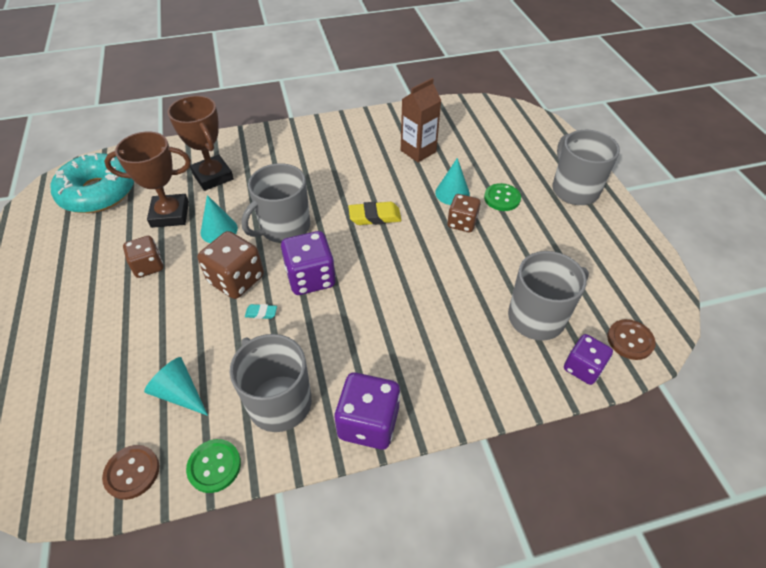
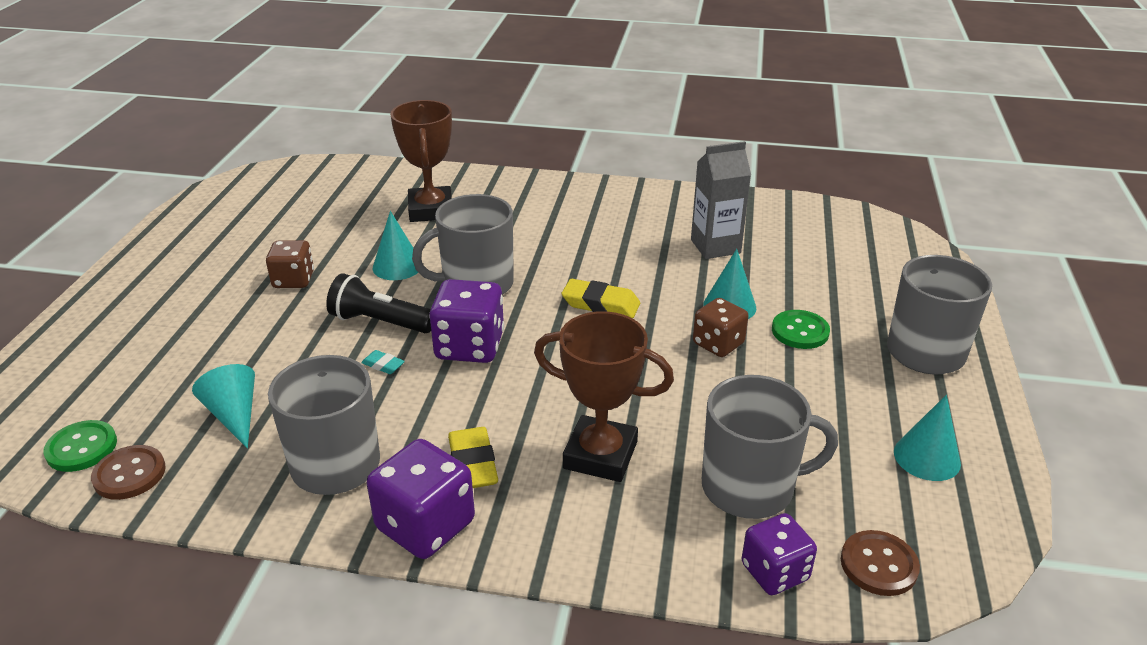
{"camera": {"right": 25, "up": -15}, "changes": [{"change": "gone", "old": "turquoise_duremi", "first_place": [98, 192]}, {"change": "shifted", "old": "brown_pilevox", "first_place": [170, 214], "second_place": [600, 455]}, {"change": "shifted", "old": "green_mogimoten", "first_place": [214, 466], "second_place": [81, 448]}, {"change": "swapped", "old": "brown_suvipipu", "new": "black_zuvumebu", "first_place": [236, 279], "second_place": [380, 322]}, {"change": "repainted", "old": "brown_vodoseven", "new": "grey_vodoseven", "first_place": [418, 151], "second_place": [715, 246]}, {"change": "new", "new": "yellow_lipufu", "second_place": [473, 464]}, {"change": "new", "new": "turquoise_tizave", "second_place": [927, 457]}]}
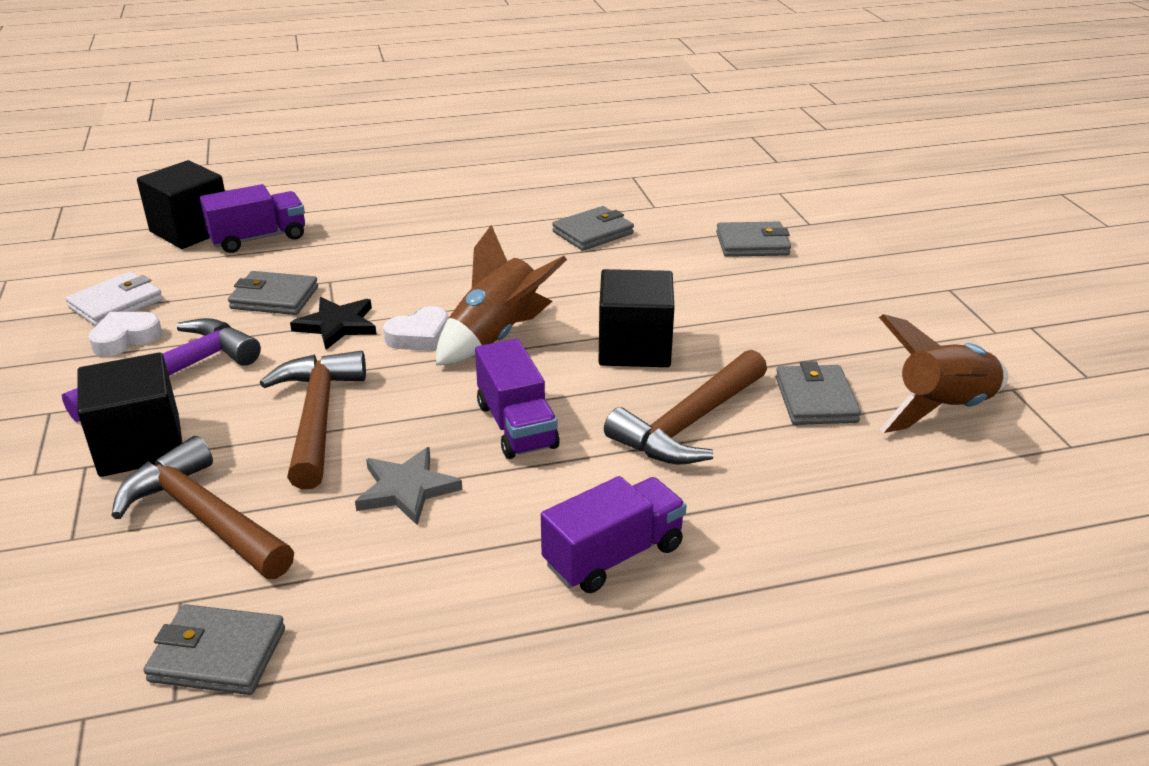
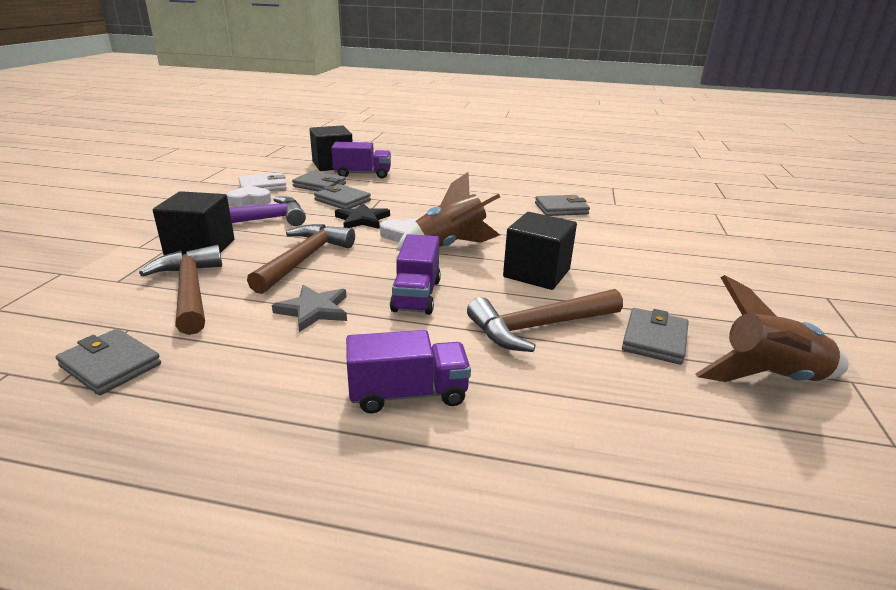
{"camera": {"right": 25, "up": -5}, "changes": [{"change": "shifted", "old": "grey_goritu", "first_place": [752, 244], "second_place": [319, 185]}]}
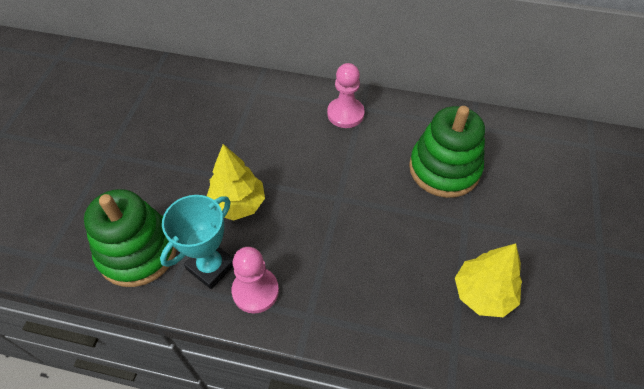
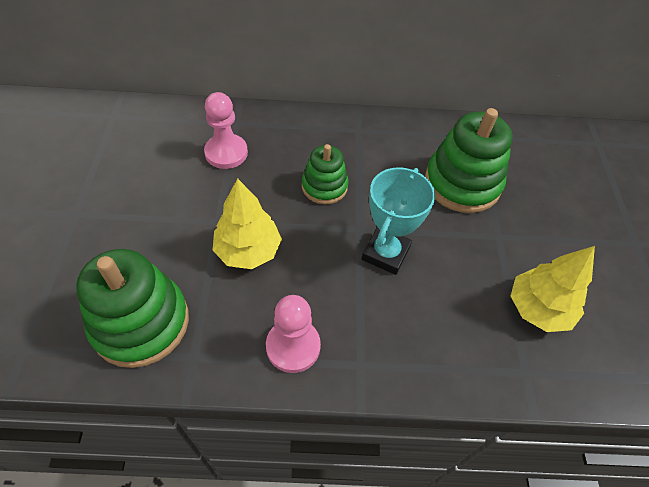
{"camera": {"right": -15, "up": 0}, "changes": [{"change": "shifted", "old": "turquoise_pilevox", "first_place": [211, 266], "second_place": [385, 253]}, {"change": "shifted", "old": "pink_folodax", "first_place": [345, 114], "second_place": [226, 153]}, {"change": "new", "new": "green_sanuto", "second_place": [324, 186]}]}
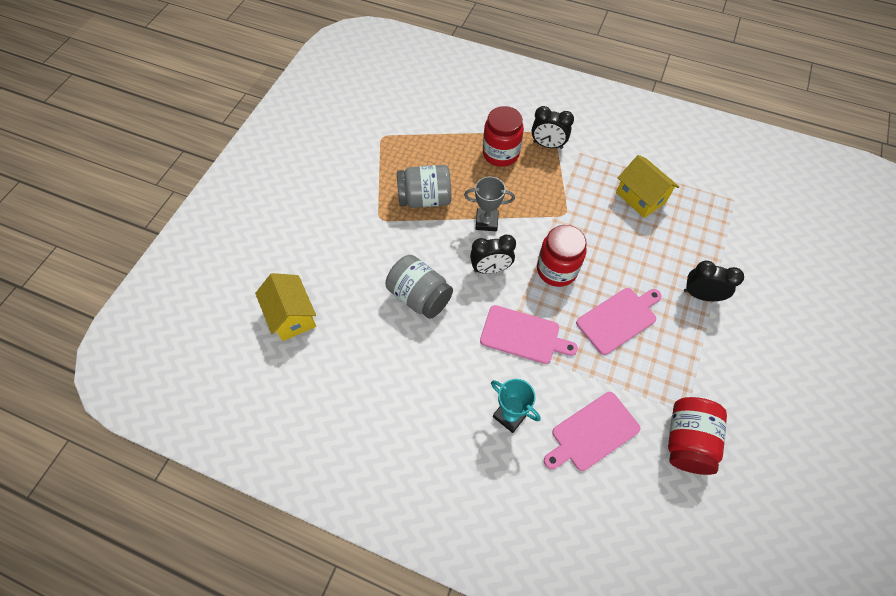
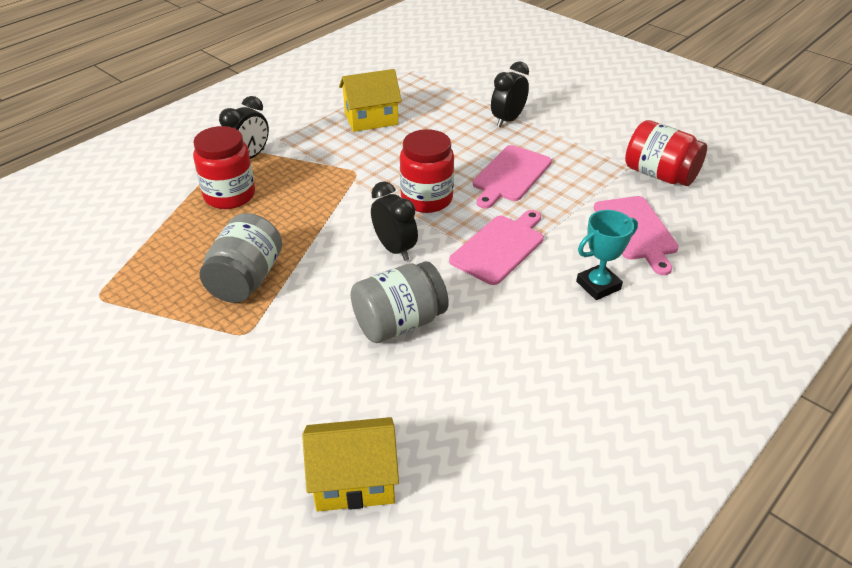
{"camera": {"right": -70, "up": -20}, "changes": [{"change": "gone", "old": "grey_pilevox", "first_place": [486, 222]}, {"change": "rotated", "old": "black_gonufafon", "first_place": [490, 269], "second_place": [395, 249], "degrees": -45}, {"change": "rotated", "old": "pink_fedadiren", "first_place": [618, 319], "second_place": [510, 175], "degrees": -135}]}
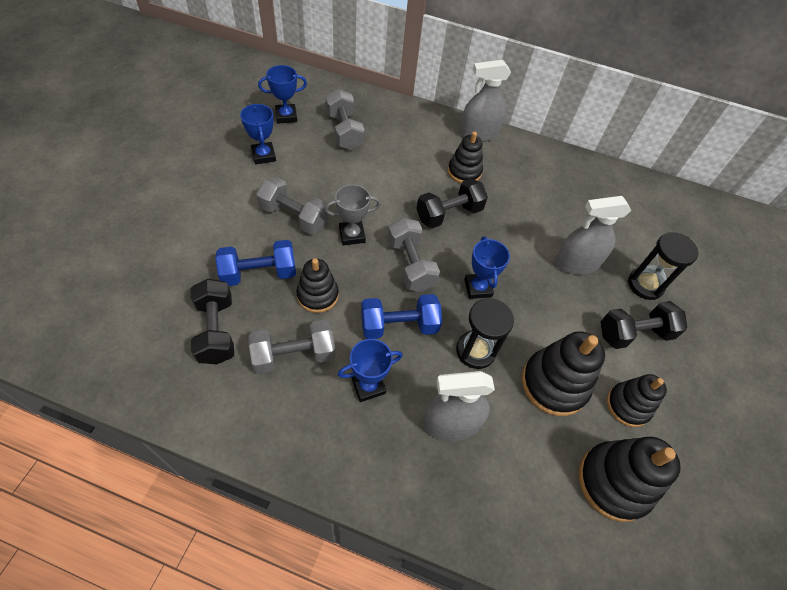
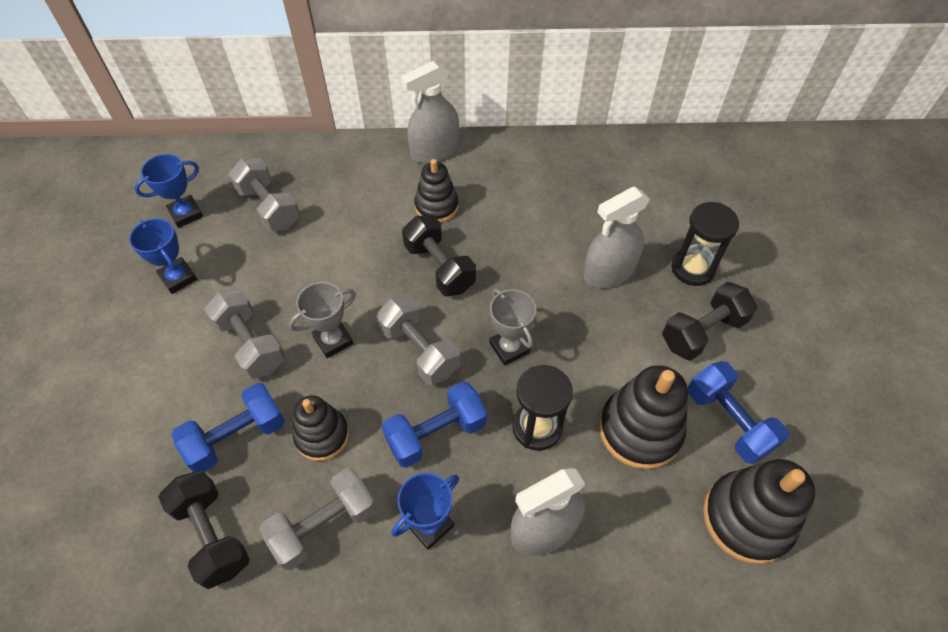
{"camera": {"right": -15, "up": 0}, "changes": [{"change": "rotated", "old": "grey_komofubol", "first_place": [294, 217], "second_place": [251, 344], "degrees": 45}, {"change": "rotated", "old": "black_komofubol", "first_place": [449, 214], "second_place": [439, 267], "degrees": -75}, {"change": "repainted", "old": "blue_pilevox", "new": "grey_pilevox", "first_place": [478, 288], "second_place": [509, 348]}, {"change": "swapped", "old": "black_sanuto", "new": "blue_komofubol", "first_place": [628, 405], "second_place": [728, 421]}]}
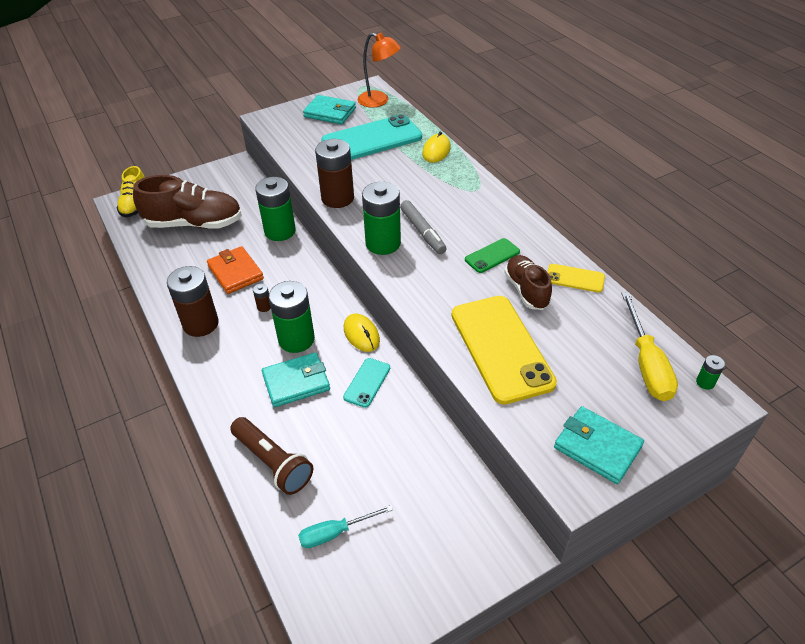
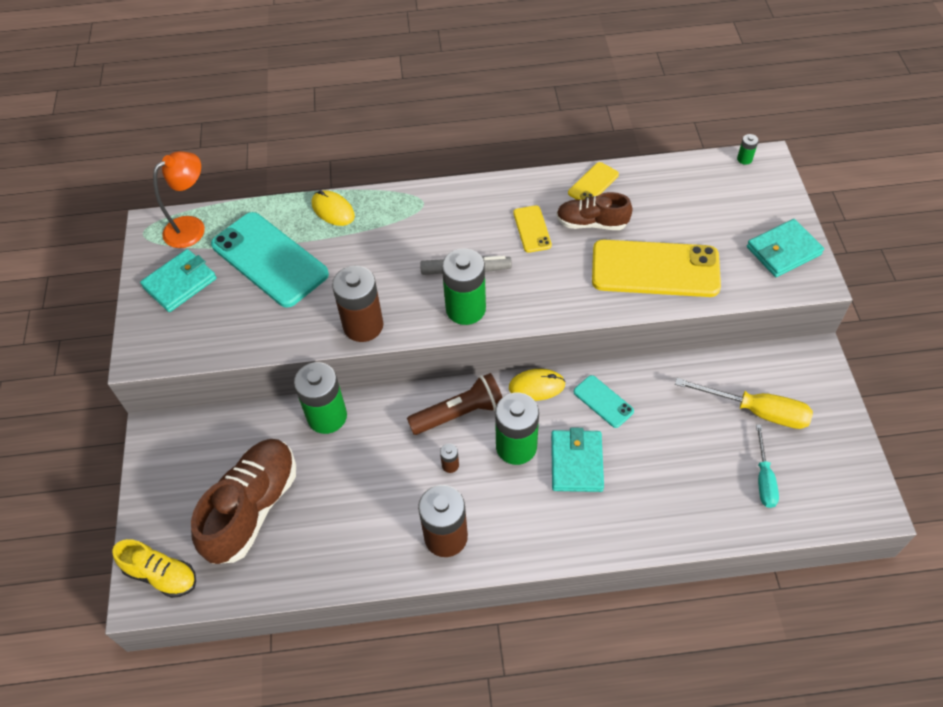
{"camera": {"right": -65, "up": 10}, "changes": [{"change": "gone", "old": "orange_goritu", "first_place": [235, 272]}, {"change": "shifted", "old": "brown_zuvumebu", "first_place": [273, 462], "second_place": [459, 413]}, {"change": "rotated", "old": "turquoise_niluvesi", "first_place": [372, 139], "second_place": [269, 260], "degrees": -45}, {"change": "repainted", "old": "green_niluvesi", "new": "yellow_niluvesi", "first_place": [492, 256], "second_place": [532, 229]}, {"change": "shifted", "old": "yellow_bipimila", "first_place": [646, 364], "second_place": [756, 411]}]}
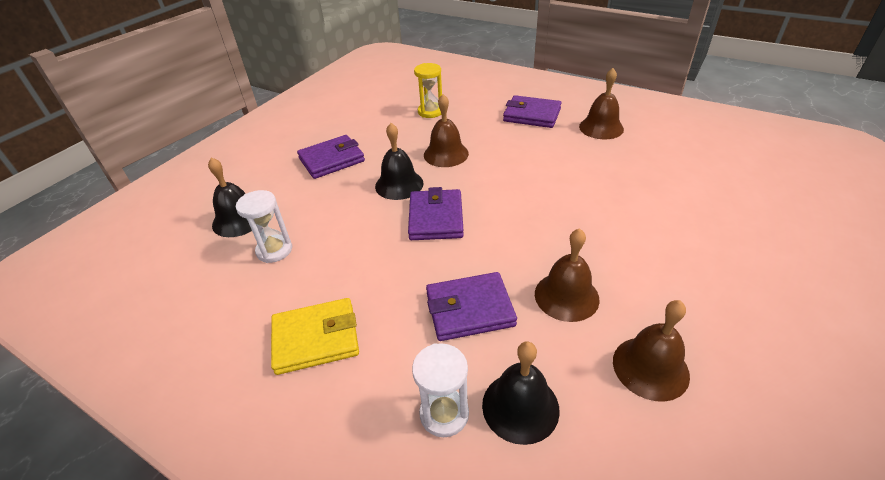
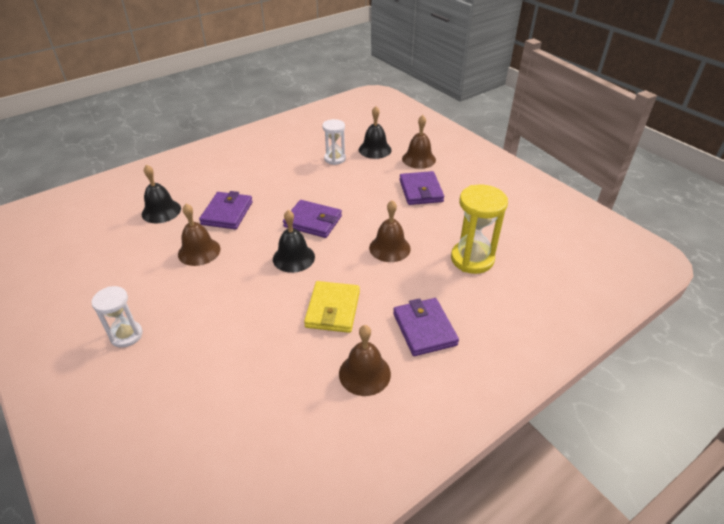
{"camera": {"right": 110, "up": 0}, "changes": [{"change": "shifted", "old": "yellow_goritu", "first_place": [316, 339], "second_place": [333, 309]}, {"change": "shifted", "old": "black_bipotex", "first_place": [399, 184], "second_place": [293, 258]}, {"change": "shifted", "old": "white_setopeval", "first_place": [444, 414], "second_place": [126, 335]}, {"change": "scaled", "old": "yellow_setopeval", "first_place": [430, 112], "second_place": [472, 259], "factor": 1.59}, {"change": "rotated", "old": "purple_goritu", "first_place": [532, 115], "second_place": [424, 329], "degrees": -60}, {"change": "shifted", "old": "brown_bipotex", "first_place": [650, 367], "second_place": [418, 159]}]}
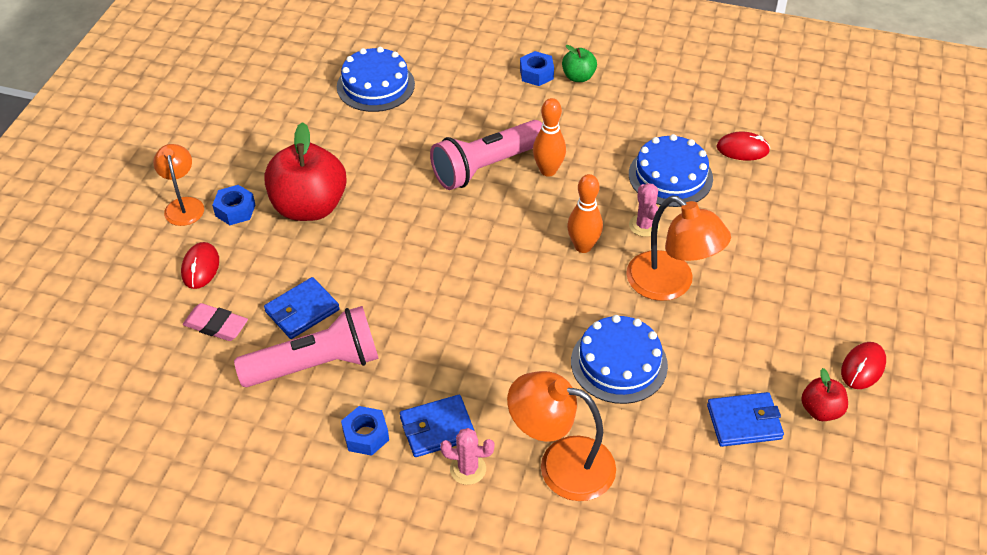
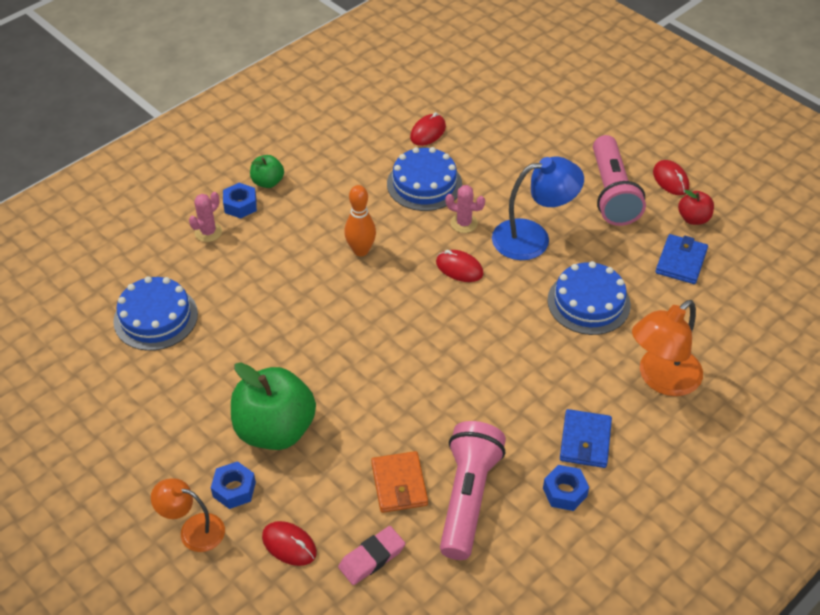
{"camera": {"right": -60, "up": 0}, "changes": [{"change": "repainted", "old": "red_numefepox", "new": "green_numefepox", "first_place": [309, 207], "second_place": [275, 430]}, {"change": "repainted", "old": "blue_goritu", "new": "orange_goritu", "first_place": [302, 311], "second_place": [399, 484]}, {"change": "shifted", "old": "pink_zuvumebu", "first_place": [486, 167], "second_place": [612, 193]}, {"change": "shifted", "old": "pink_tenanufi", "first_place": [468, 469], "second_place": [208, 232]}, {"change": "swapped", "old": "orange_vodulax", "new": "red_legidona", "first_place": [583, 246], "second_place": [459, 268]}, {"change": "repainted", "old": "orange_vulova", "new": "blue_vulova", "first_place": [670, 284], "second_place": [533, 238]}]}
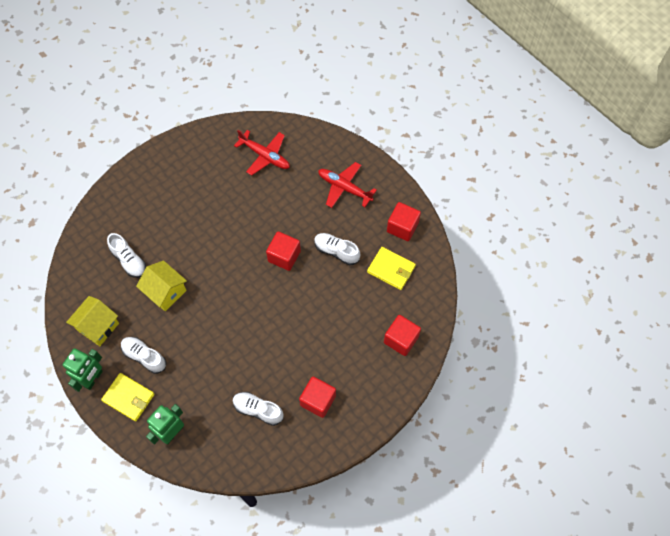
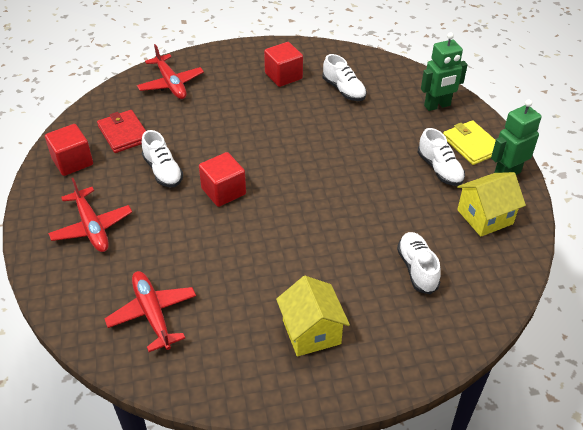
{"camera": {"right": -150, "up": -20}, "changes": [{"change": "shifted", "old": "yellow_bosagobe", "first_place": [165, 292], "second_place": [311, 332]}, {"change": "repainted", "old": "yellow_goritu", "new": "red_goritu", "first_place": [391, 269], "second_place": [123, 133]}, {"change": "swapped", "old": "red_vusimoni", "new": "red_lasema", "first_place": [401, 339], "second_place": [170, 83]}]}
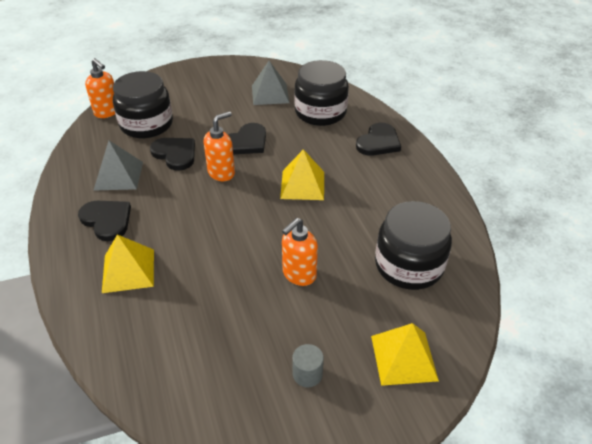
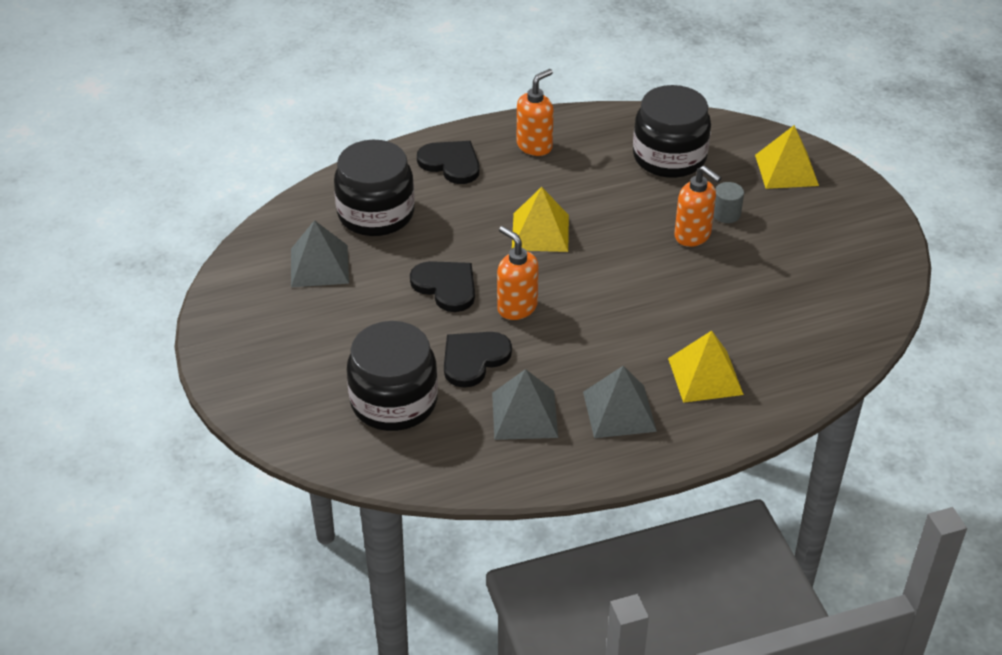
{"camera": {"right": -90, "up": 0}, "changes": [{"change": "swapped", "old": "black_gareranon", "new": "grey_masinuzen", "first_place": [107, 220], "second_place": [619, 411]}, {"change": "shifted", "old": "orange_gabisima", "first_place": [107, 112], "second_place": [534, 146]}, {"change": "shifted", "old": "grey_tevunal", "first_place": [307, 374], "second_place": [726, 214]}]}
